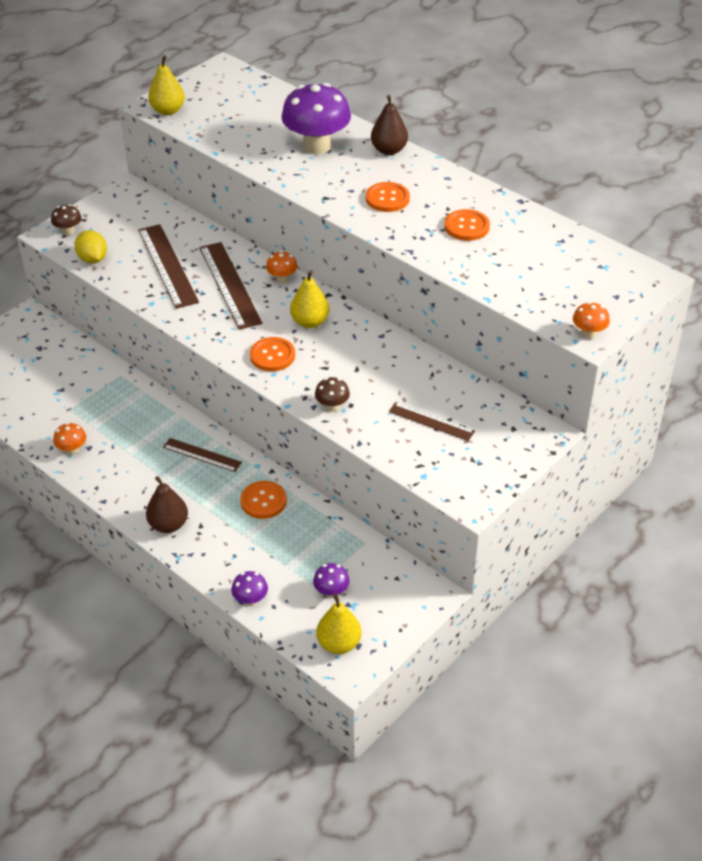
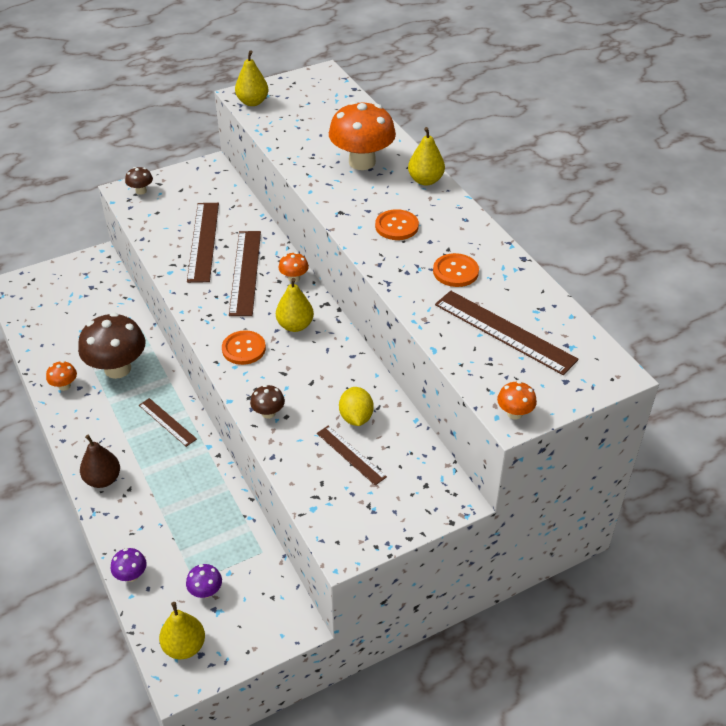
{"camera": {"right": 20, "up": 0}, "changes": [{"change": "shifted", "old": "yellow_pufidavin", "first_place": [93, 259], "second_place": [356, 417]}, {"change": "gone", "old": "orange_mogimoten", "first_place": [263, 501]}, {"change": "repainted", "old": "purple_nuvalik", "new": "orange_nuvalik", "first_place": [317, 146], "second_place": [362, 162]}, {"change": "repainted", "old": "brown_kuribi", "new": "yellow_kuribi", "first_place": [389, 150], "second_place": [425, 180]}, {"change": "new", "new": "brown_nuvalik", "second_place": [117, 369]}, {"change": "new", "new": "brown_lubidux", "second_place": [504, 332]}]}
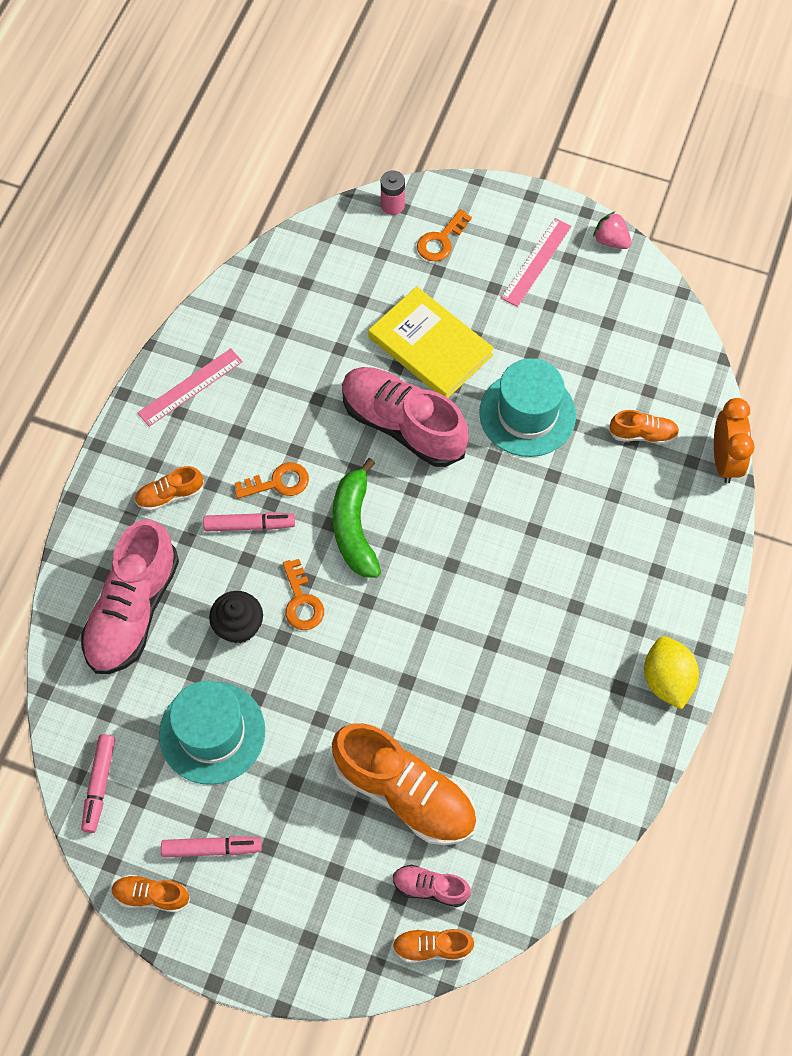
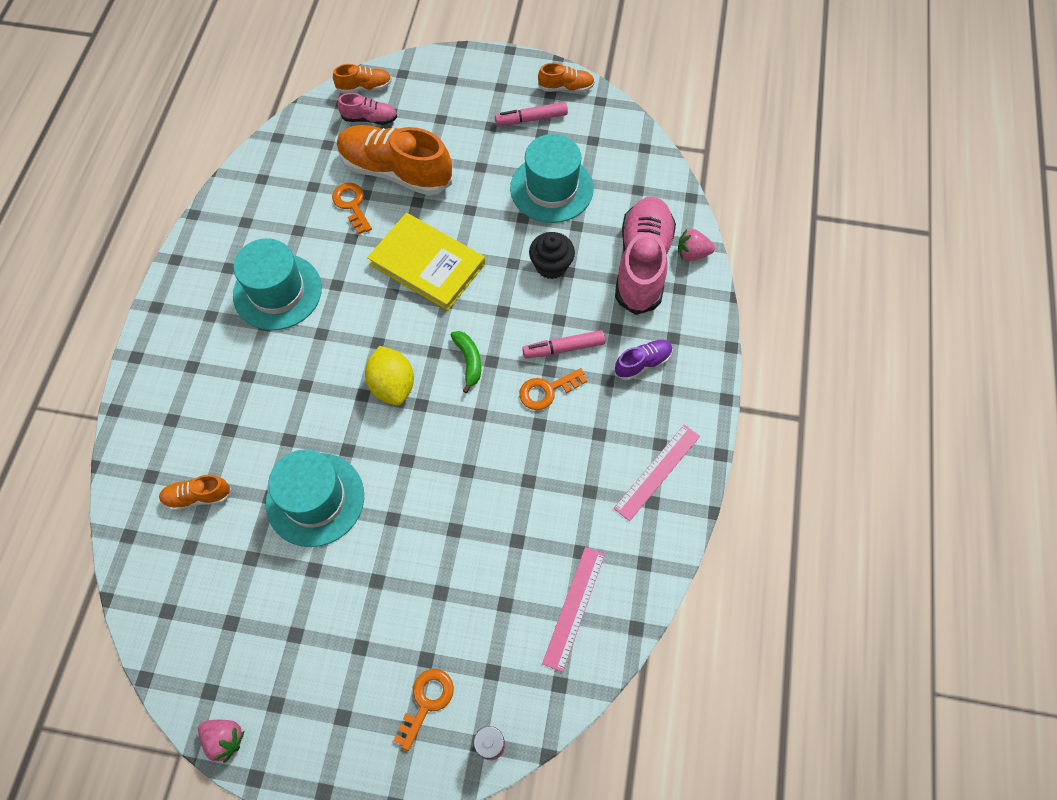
{"camera": {"right": 170, "up": 0}, "changes": [{"change": "gone", "old": "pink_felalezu", "first_place": [99, 785]}, {"change": "repainted", "old": "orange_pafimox", "new": "purple_pafimox", "first_place": [170, 495], "second_place": [642, 363]}, {"change": "shifted", "old": "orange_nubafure", "first_place": [301, 601], "second_place": [352, 205]}, {"change": "scaled", "old": "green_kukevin", "first_place": [354, 527], "second_place": [469, 361], "factor": 0.58}, {"change": "gone", "old": "pink_pafimox", "first_place": [403, 425]}, {"change": "shifted", "old": "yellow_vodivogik", "first_place": [430, 346], "second_place": [427, 264]}, {"change": "shifted", "old": "pink_lubidux", "first_place": [536, 262], "second_place": [574, 608]}, {"change": "shifted", "old": "yellow_pufidavin", "first_place": [667, 680], "second_place": [392, 385]}, {"change": "gone", "old": "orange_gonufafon", "first_place": [724, 460]}, {"change": "new", "new": "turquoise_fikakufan", "second_place": [277, 292]}, {"change": "new", "new": "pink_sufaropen", "second_place": [692, 254]}]}
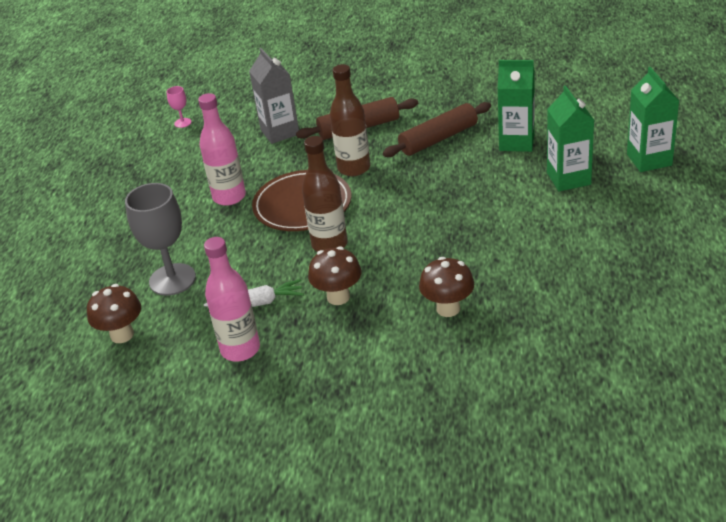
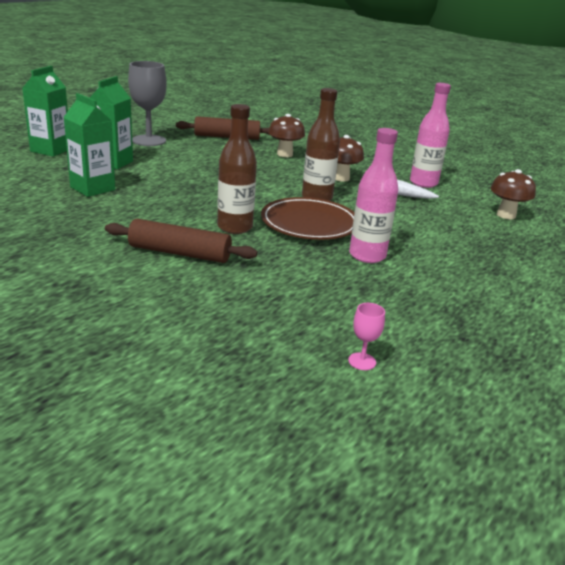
{"camera": {"right": -155, "up": -10}, "changes": [{"change": "shifted", "old": "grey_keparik", "first_place": [172, 279], "second_place": [149, 140]}, {"change": "gone", "old": "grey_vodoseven", "first_place": [280, 132]}, {"change": "shifted", "old": "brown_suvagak", "first_place": [438, 139], "second_place": [227, 137]}]}
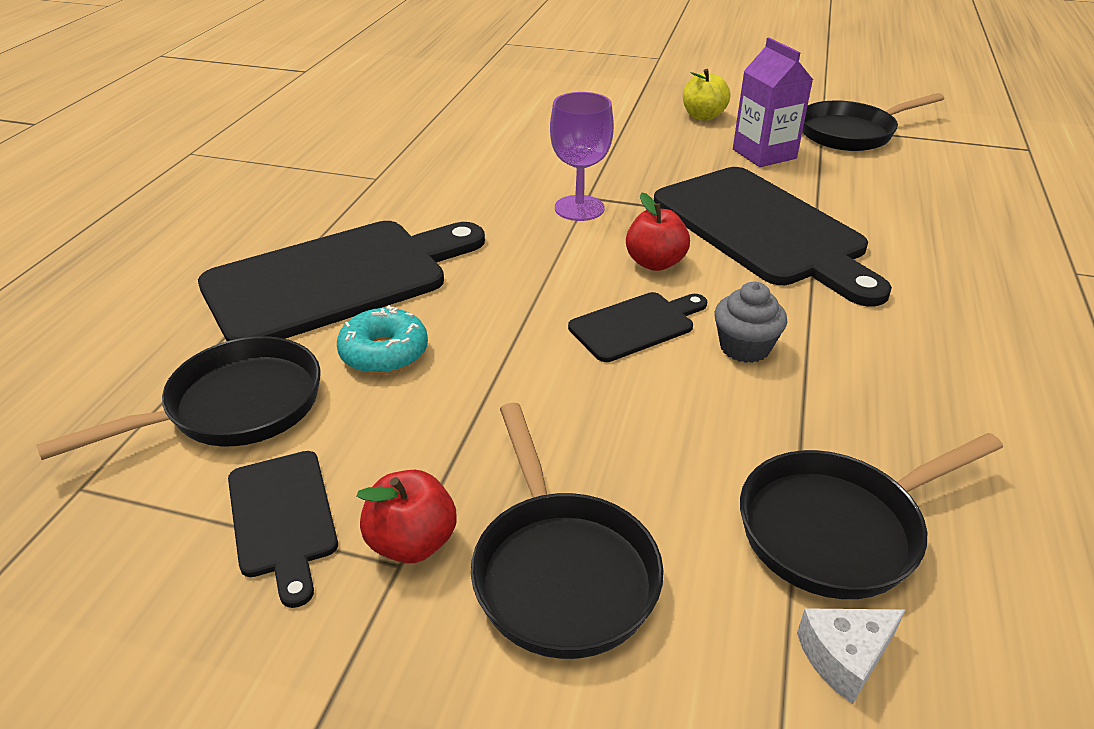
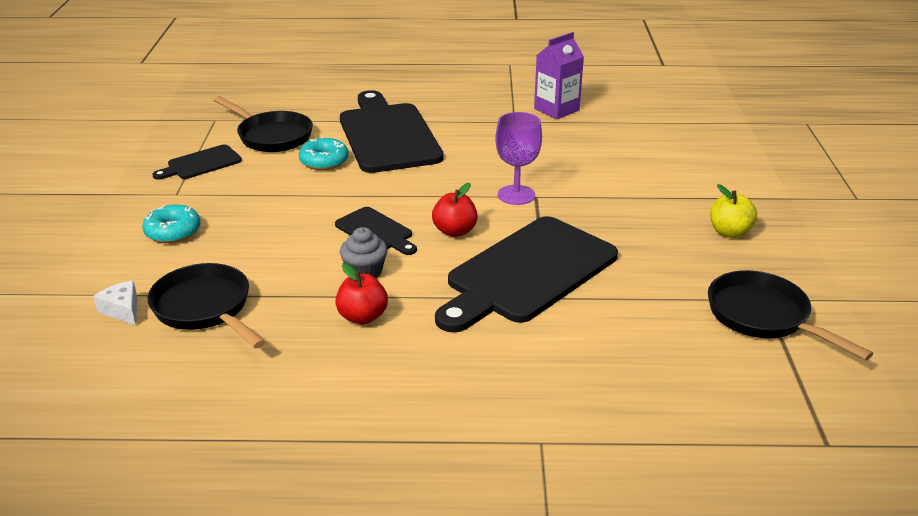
{"camera": {"right": 75, "up": -5}, "changes": [{"change": "rotated", "old": "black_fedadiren", "first_place": [336, 280], "second_place": [388, 135], "degrees": -150}, {"change": "shifted", "old": "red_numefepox", "first_place": [412, 542], "second_place": [362, 317]}, {"change": "swapped", "old": "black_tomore", "new": "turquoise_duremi", "first_place": [561, 571], "second_place": [173, 232]}, {"change": "shifted", "old": "purple_vodoseven", "first_place": [764, 154], "second_place": [556, 109]}]}
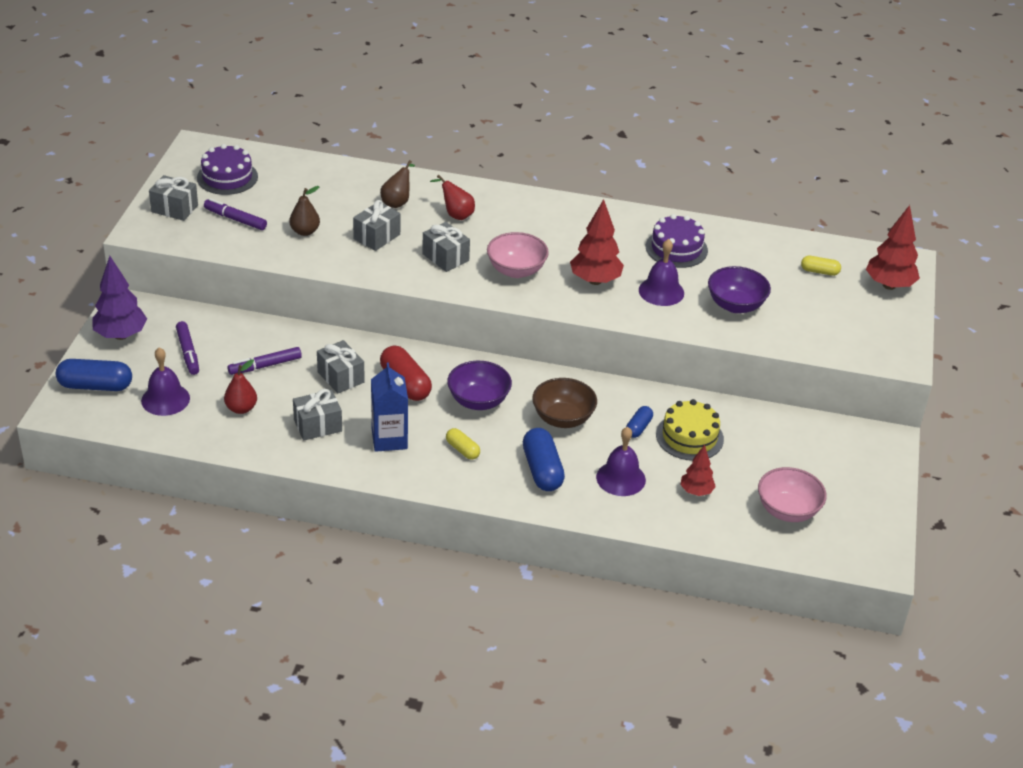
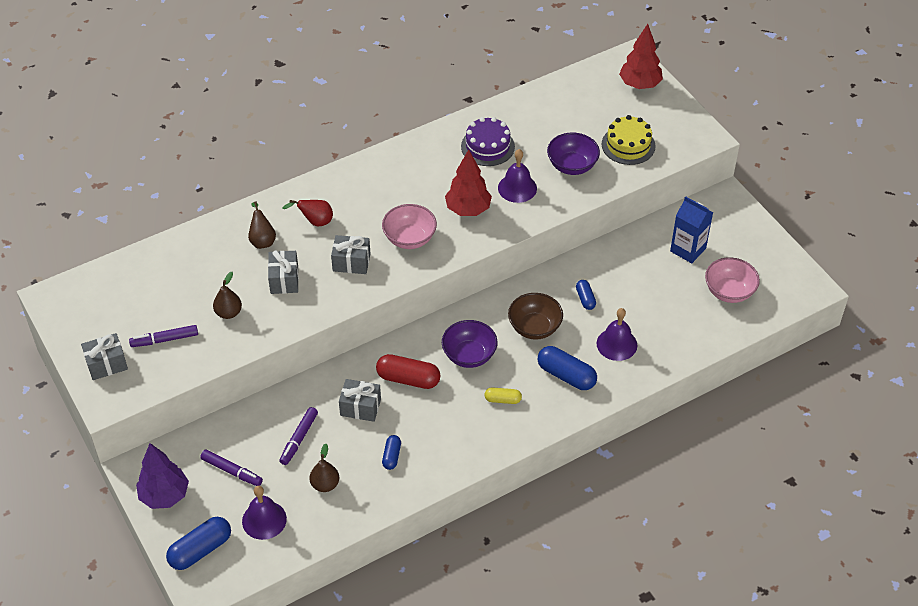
{"camera": {"right": -40, "up": 10}, "changes": [{"change": "gone", "old": "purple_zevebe", "first_place": [227, 177]}, {"change": "repainted", "old": "red_kuribi", "new": "brown_kuribi", "first_place": [241, 408], "second_place": [325, 484]}, {"change": "swapped", "old": "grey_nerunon", "new": "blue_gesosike", "first_place": [318, 425], "second_place": [391, 456]}, {"change": "shifted", "old": "blue_vodoseven", "first_place": [389, 439], "second_place": [688, 249]}, {"change": "shifted", "old": "yellow_zevebe", "first_place": [689, 437], "second_place": [628, 145]}, {"change": "gone", "old": "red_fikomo", "first_place": [696, 491]}, {"change": "gone", "old": "yellow_gesosike", "first_place": [819, 271]}]}
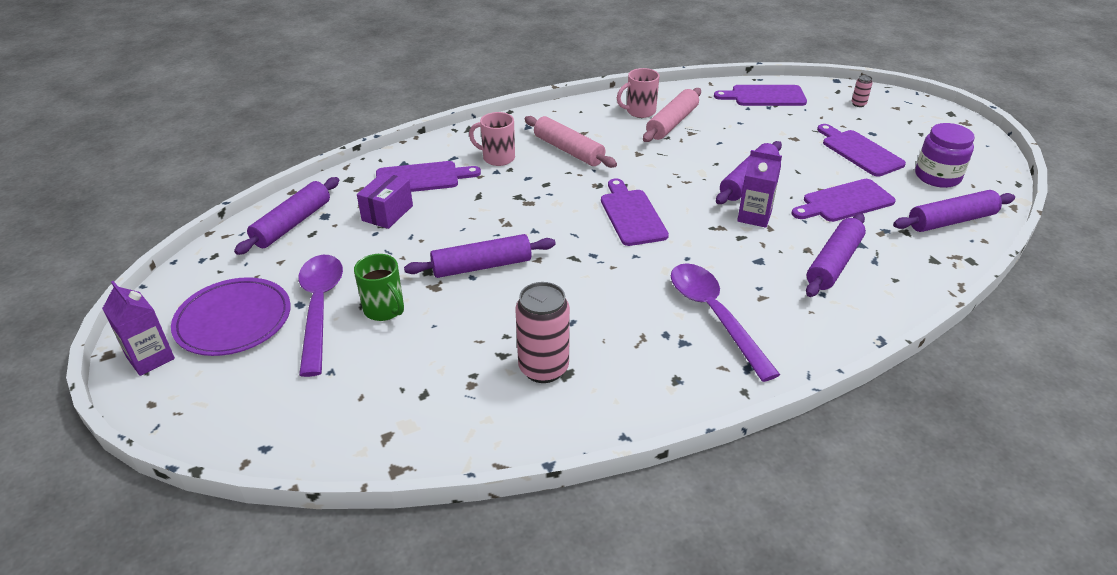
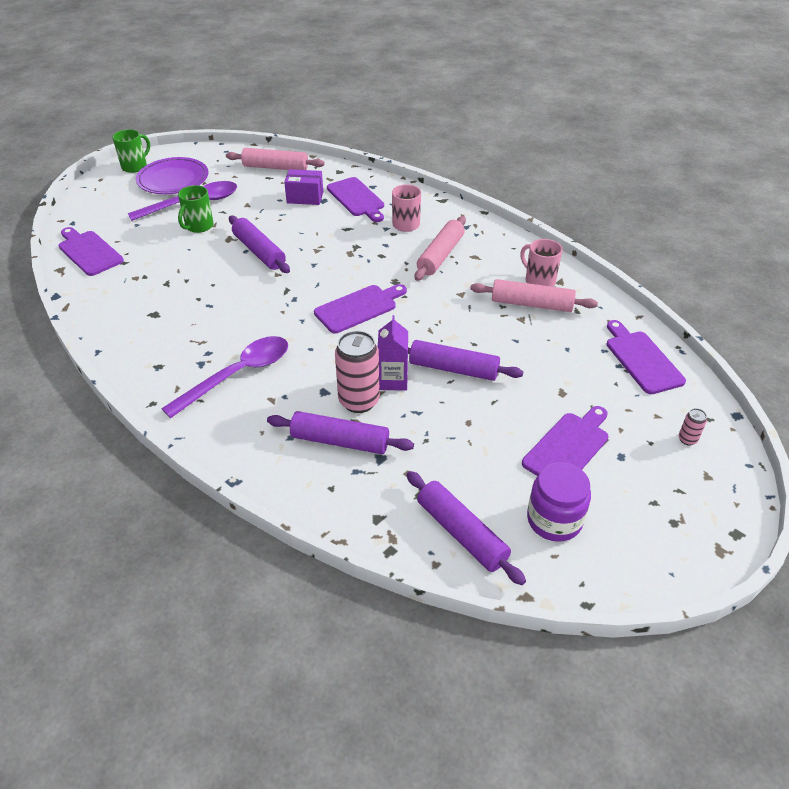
{"camera": {"right": 70, "up": 5}, "changes": [{"change": "swapped", "old": "purple_vodoseven", "new": "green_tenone", "first_place": [150, 358], "second_place": [135, 166]}, {"change": "repainted", "old": "purple_suvagak", "new": "pink_suvagak", "first_place": [292, 224], "second_place": [275, 167]}, {"change": "shifted", "old": "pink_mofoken", "first_place": [543, 368], "second_place": [359, 401]}, {"change": "shifted", "old": "purple_fedadiren", "first_place": [844, 202], "second_place": [89, 252]}]}
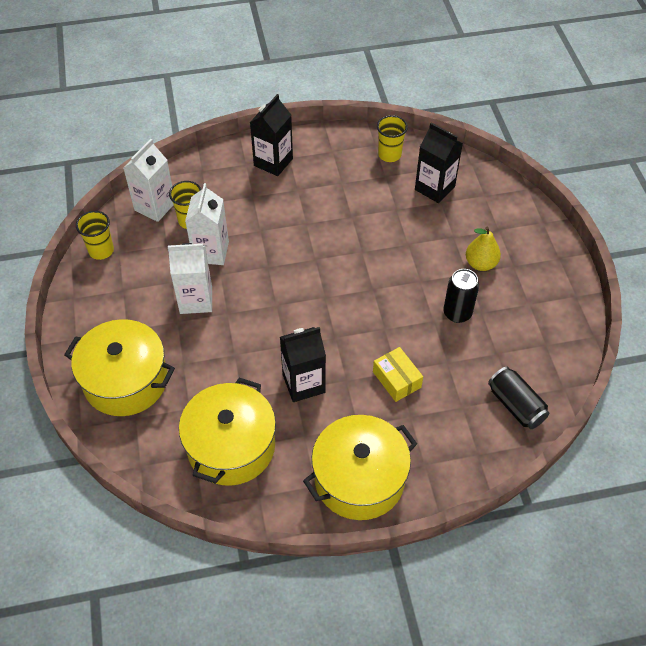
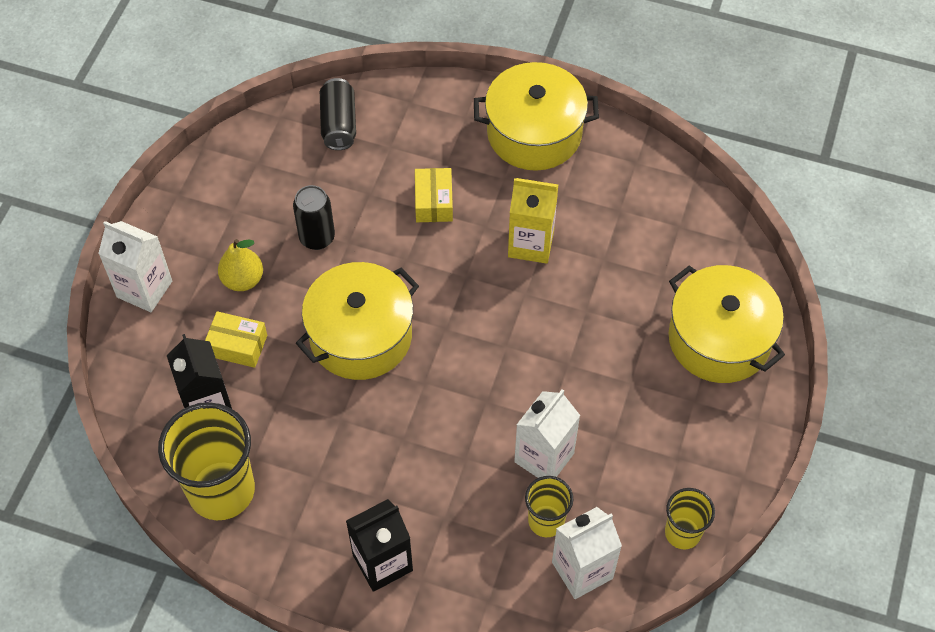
{"camera": {"right": -150, "up": 5}, "changes": [{"change": "shifted", "old": "white_vodoseven", "first_place": [196, 300], "second_place": [144, 289]}, {"change": "shifted", "old": "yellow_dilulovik", "first_place": [231, 446], "second_place": [360, 336]}, {"change": "repainted", "old": "black_vodoseven", "new": "yellow_vodoseven", "first_place": [303, 383], "second_place": [531, 244]}, {"change": "scaled", "old": "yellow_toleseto", "first_place": [389, 155], "second_place": [221, 490], "factor": 1.87}, {"change": "new", "new": "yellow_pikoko", "second_place": [237, 345]}]}
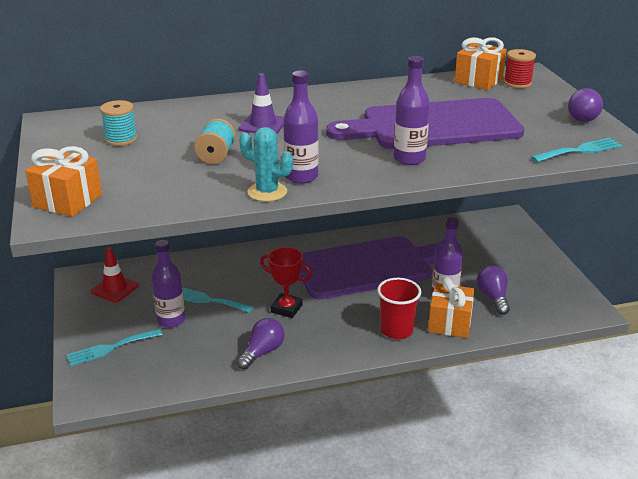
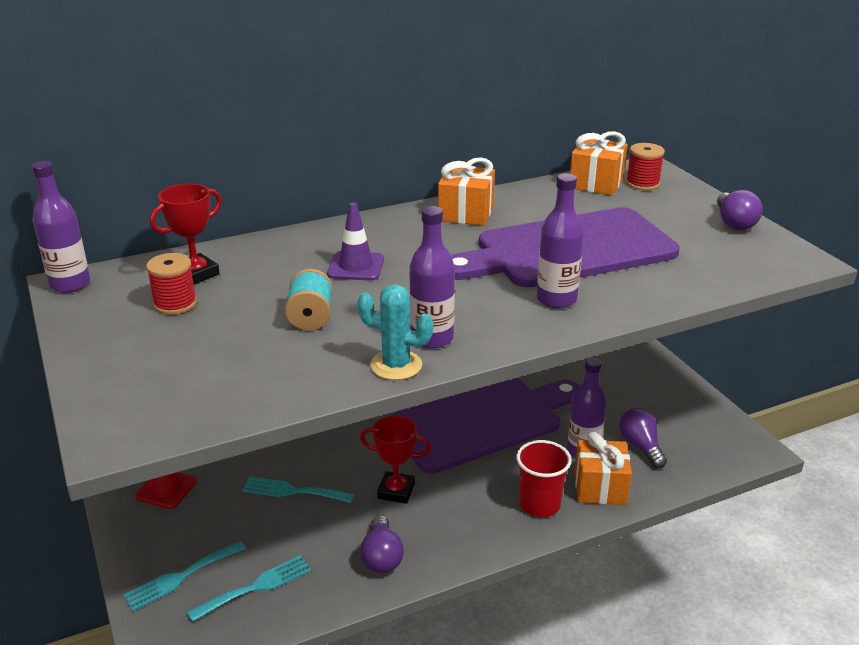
{"camera": {"right": -10, "up": 0}, "changes": [{"change": "shifted", "old": "orange_nerunon", "first_place": [68, 201], "second_place": [466, 213]}, {"change": "repainted", "old": "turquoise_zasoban", "new": "red_zasoban", "first_place": [121, 139], "second_place": [175, 304]}, {"change": "shifted", "old": "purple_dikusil", "first_place": [171, 320], "second_place": [70, 284]}, {"change": "rotated", "old": "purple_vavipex", "first_place": [262, 352], "second_place": [382, 557], "degrees": 150}, {"change": "shifted", "old": "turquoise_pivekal", "first_place": [580, 150], "second_place": [256, 587]}, {"change": "new", "new": "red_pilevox", "second_place": [196, 274]}]}
